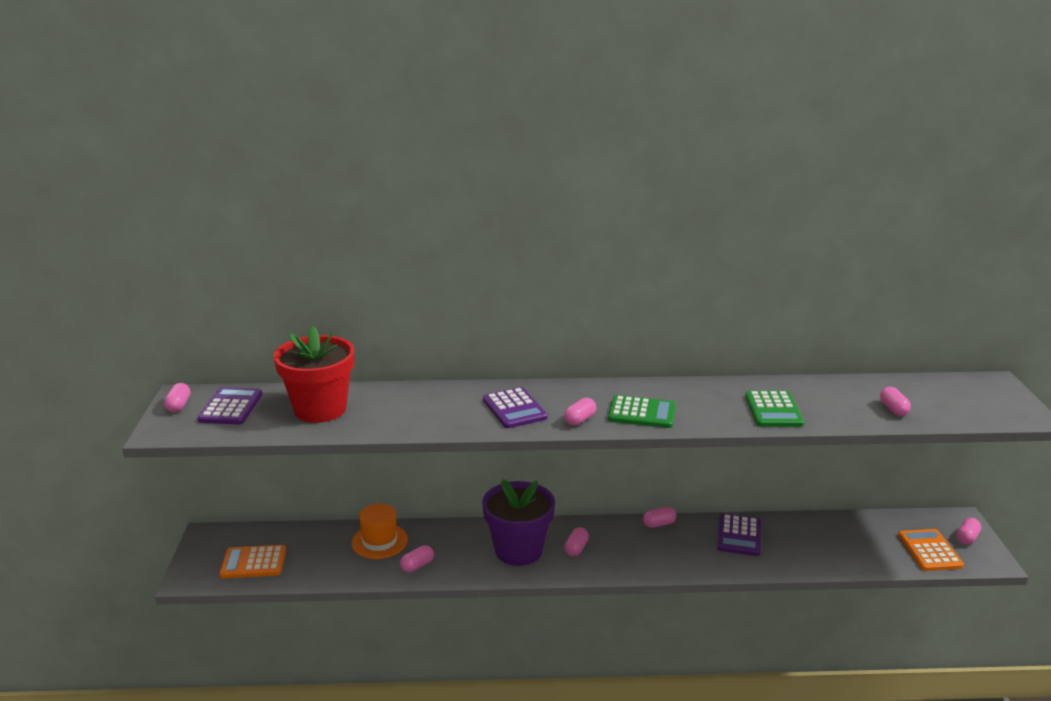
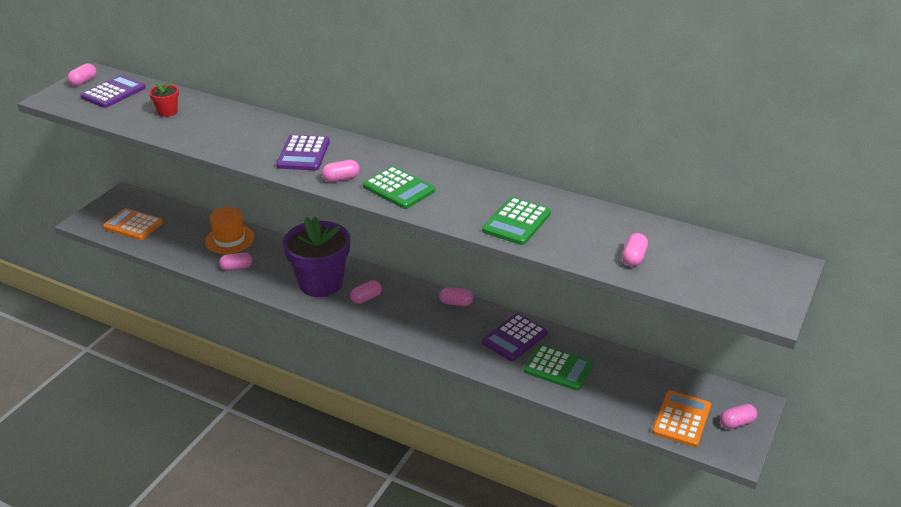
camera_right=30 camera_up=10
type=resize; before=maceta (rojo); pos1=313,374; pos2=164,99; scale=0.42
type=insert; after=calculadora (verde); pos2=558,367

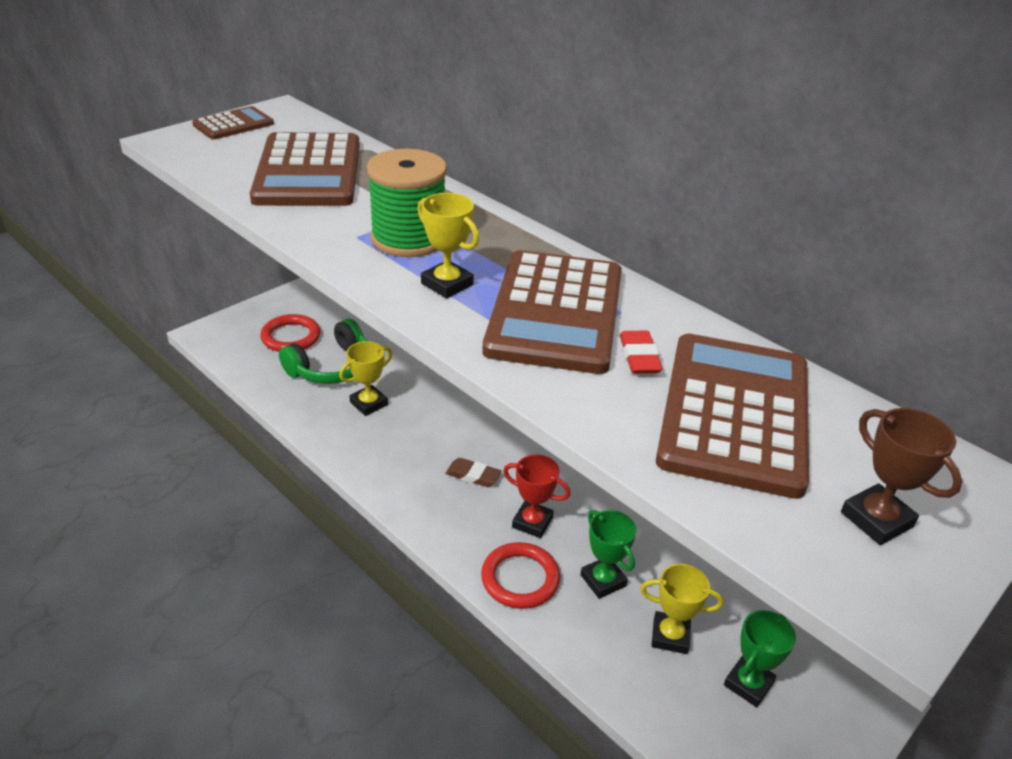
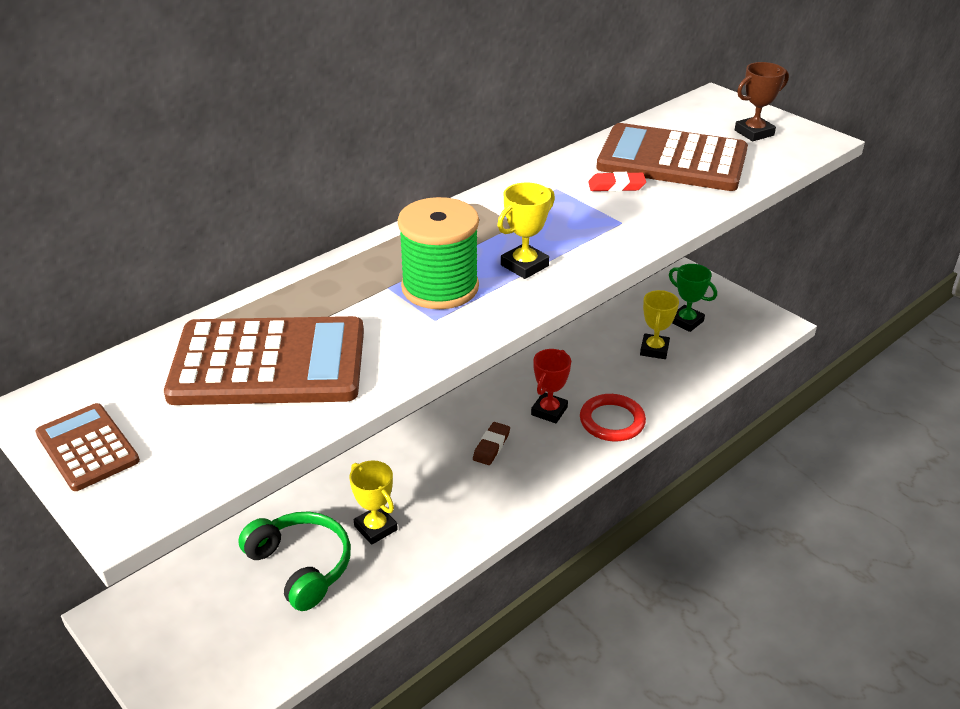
camera_right=-85 camera_up=0
type=delete; before=anillo (rojo); pos1=290,333
type=delete; before=calculadora (marrón); pos1=552,312
type=delete; before=trofeo (verde); pos1=608,554

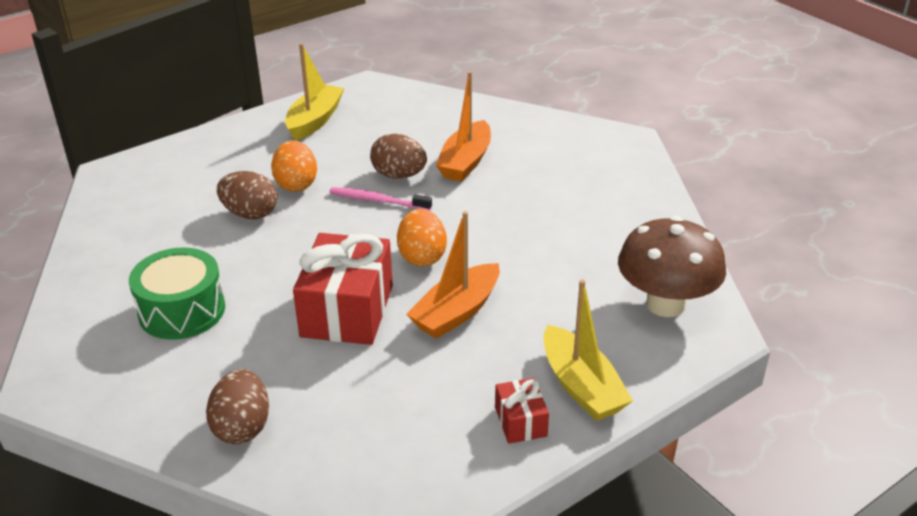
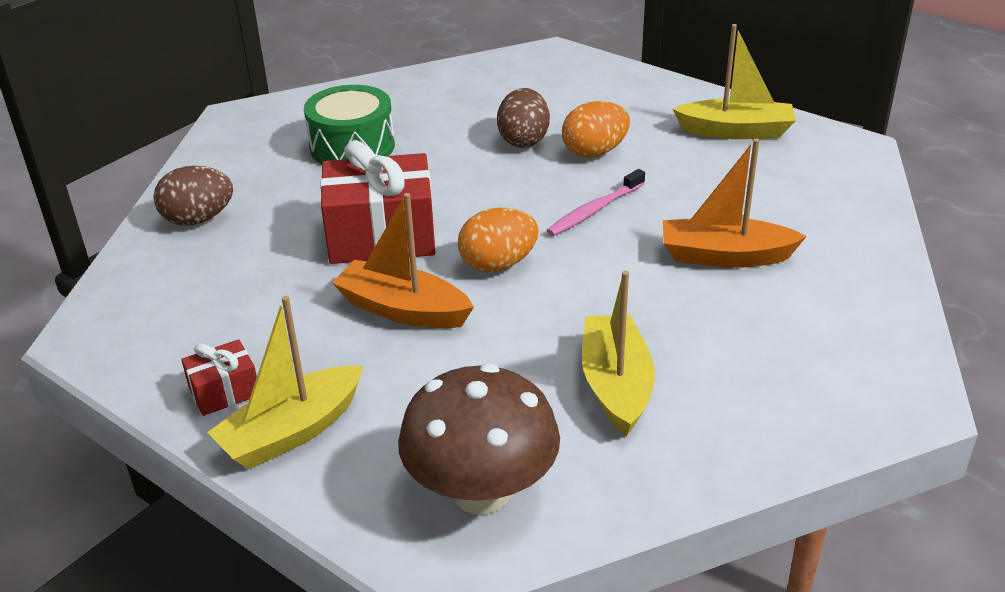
camera_right=75 camera_up=0
type=rotate; before=cepillo de dientes (rosa); pos1=380,199; pos2=595,202; turn=-135
type=insert; after=barco (amarillo); pos2=618,353
type=delete; before=huevo (marrón); pos1=398,156

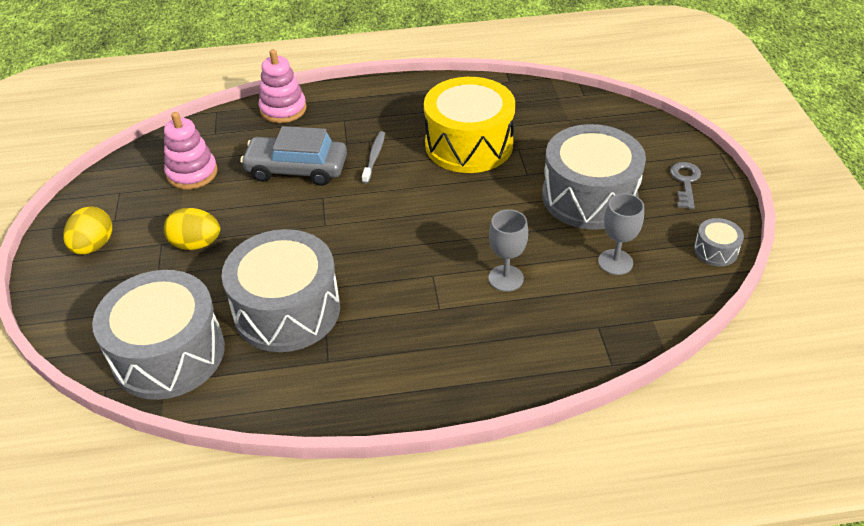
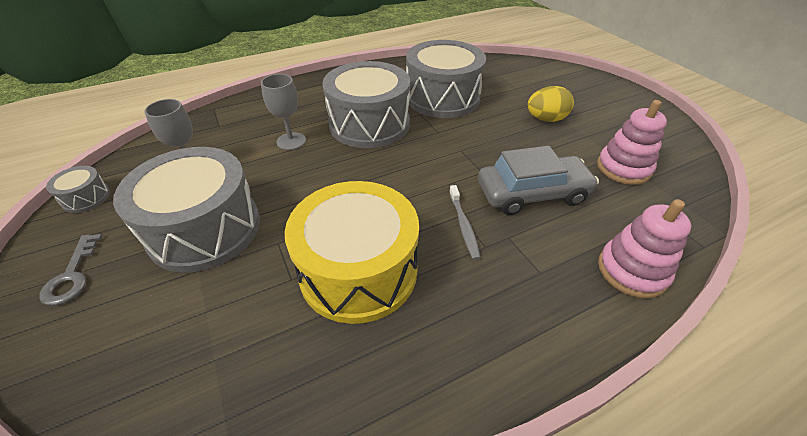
camera_right=160 camera_up=0
type=move; before=tambor (gris); pos1=158,335; pos2=366,104
type=delete; before=huevo (amarillo); pos1=87,230

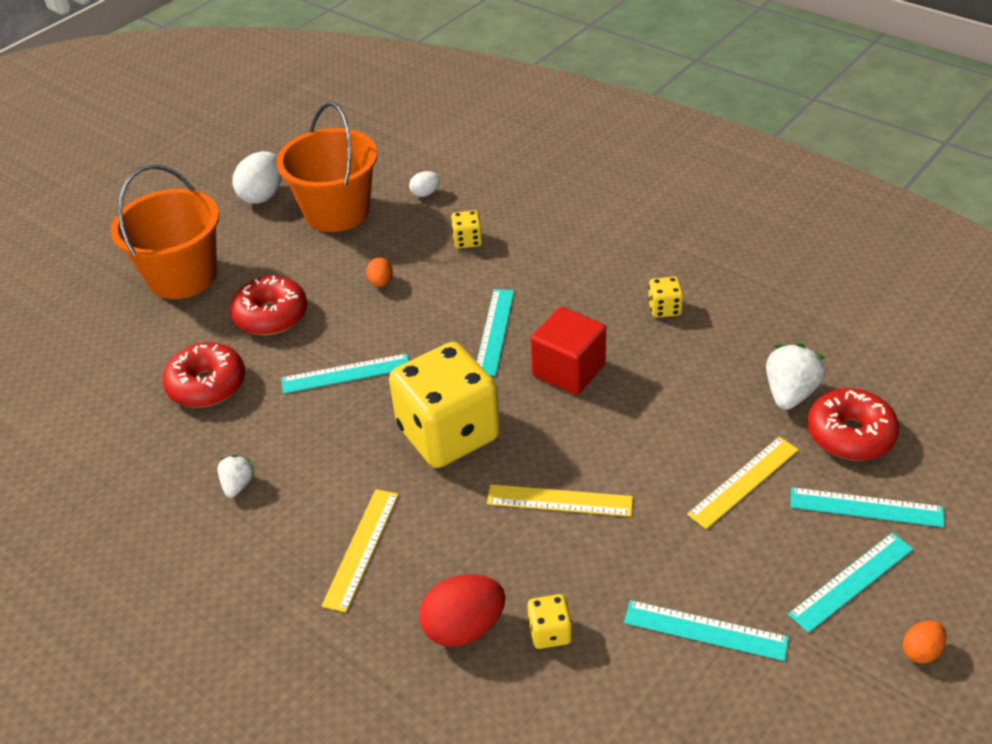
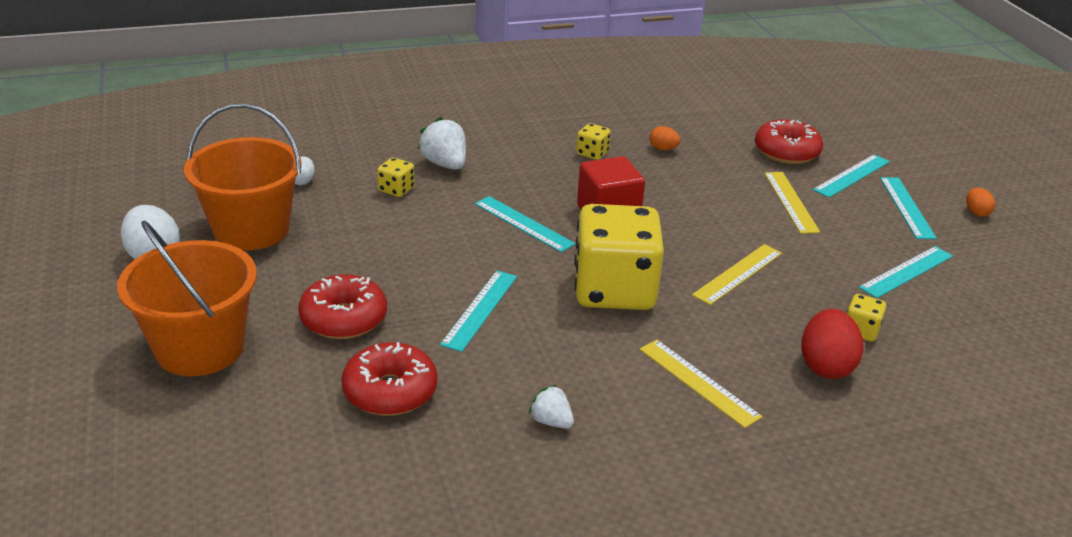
camera_right=-60 camera_up=-10
type=move; before=fresa (blanco); pos1=795,376; pos2=442,143
type=move; before=huevo (naranja); pos1=379,272; pos2=664,138

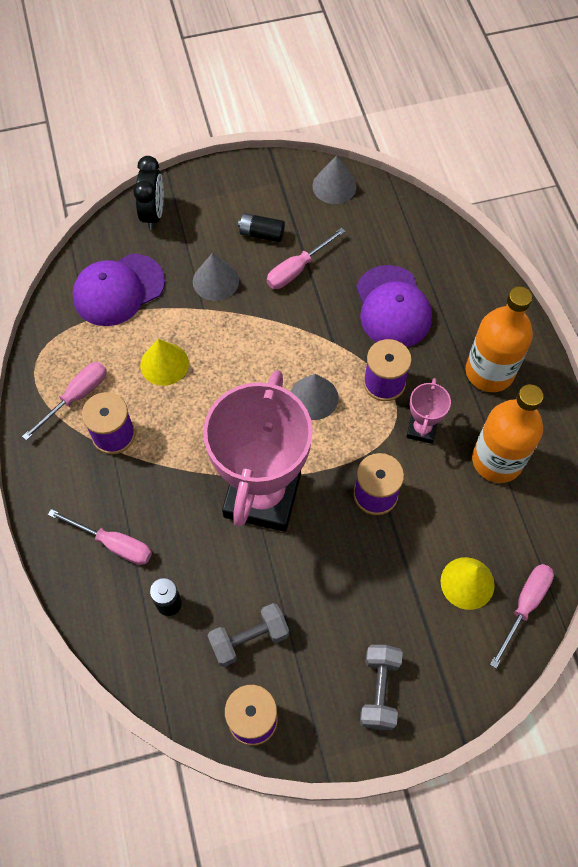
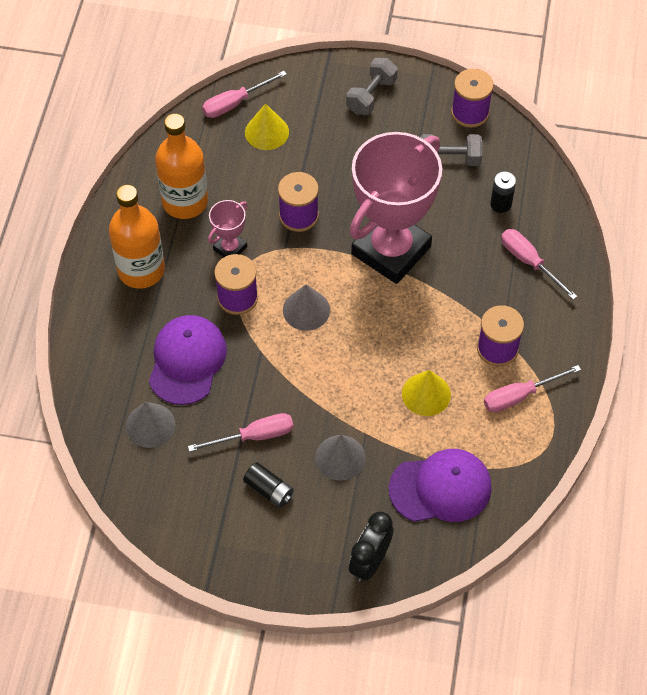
camera_right=-155 camera_up=-5
type=move; before=cono (gris); pos1=334,179; pos2=150,425

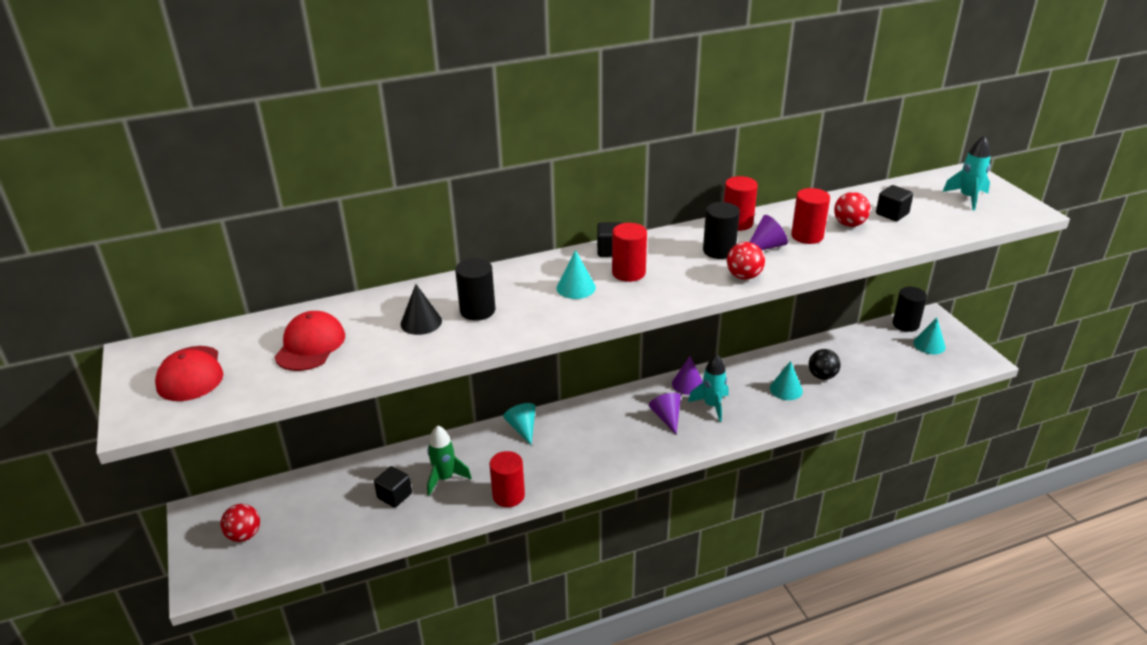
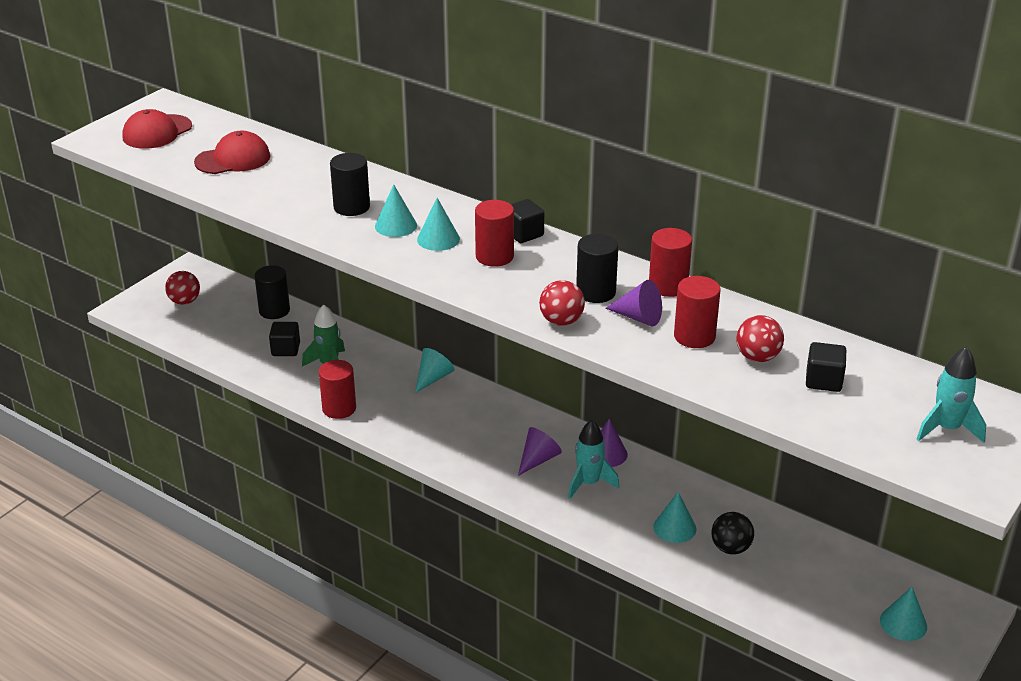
camera_right=55 camera_up=0
type=move; before=cilindro (negro); pos1=910,309; pos2=272,292
type=insert; after=cono (turquesa); pos2=396,211
type=delete; before=cono (negro); pos1=421,309

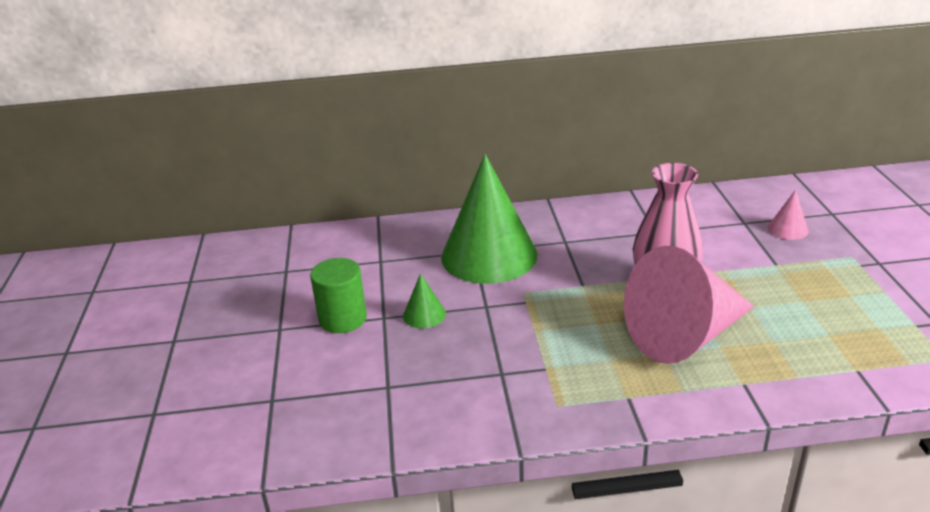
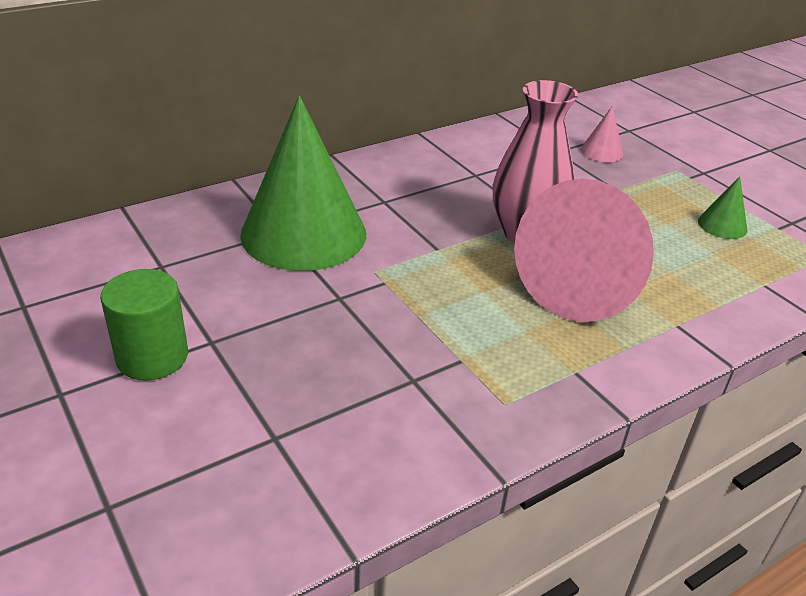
camera_right=-30 camera_up=5
type=move; before=cono (verde); pos1=424,300; pos2=722,207

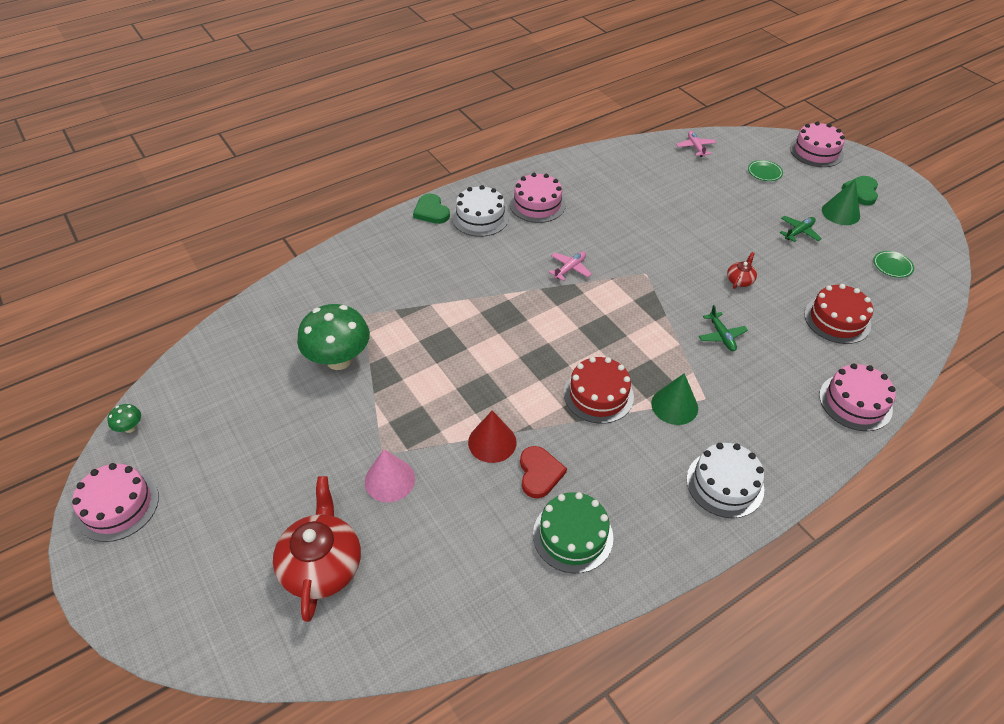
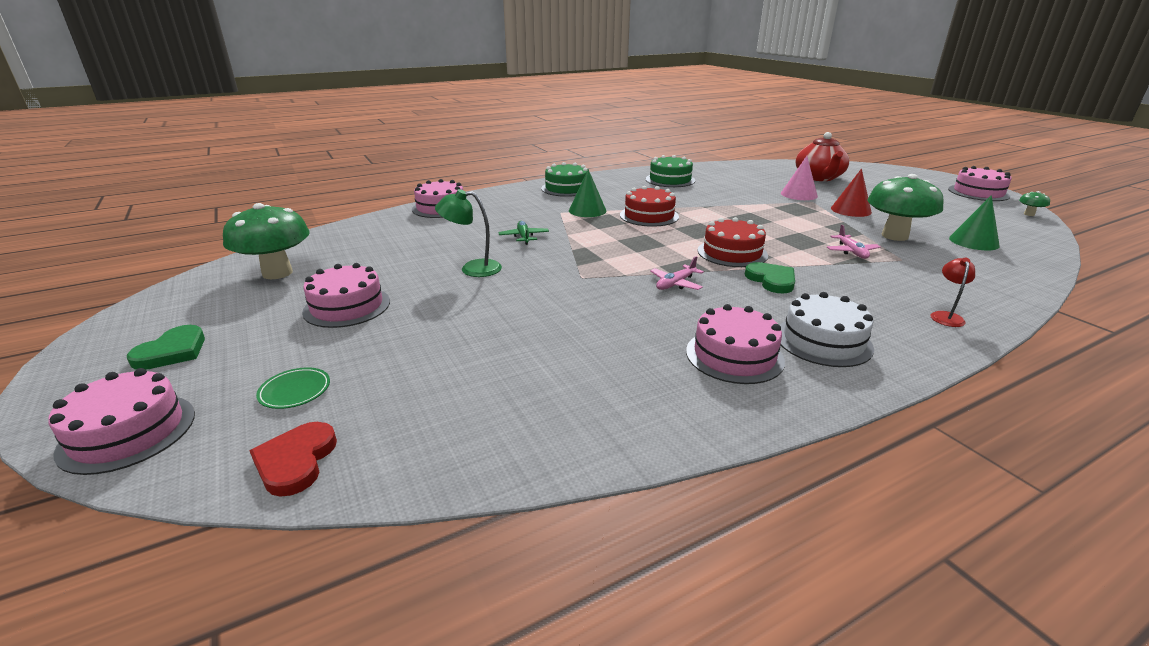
camera_right=-175 camera_up=-20
type=replace; before=plato (verde); after=seta (verde); pos1=893,264; pos2=266,241
type=move; before=corazón (rojo); pos1=543,472; pos2=293,459
type=replace; before=avión (verde); after=tarta (rosa); pos1=801,229; pos2=346,295
type=replace; before=tetera (rojo); after=lámpara (verde); pos1=742,270; pos2=468,233
type=recolor; before=tarta (blanco); after=tarta (verde); pos1=725,480; pos2=564,179
type=move; before=tarta (rojo); pos1=838,314; pos2=733,242
type=move; before=corazón (verde); pos1=431,209; pos2=770,278
type=move; before=avión (rosa); pos1=696,144; pos2=854,242
type=move; before=cono (rojo); pos1=492,436; pos2=851,193
type=insert; after=lámpara (rojo); pos2=953,292
type=move; before=cono (verde); pos1=841,202; pos2=974,222

